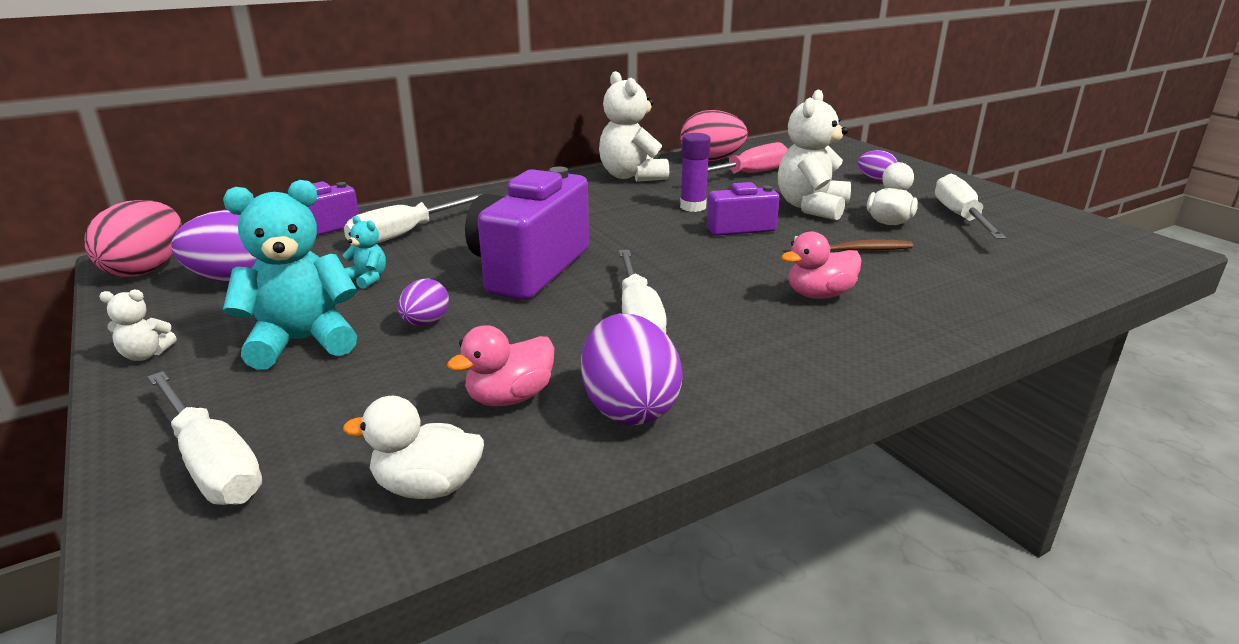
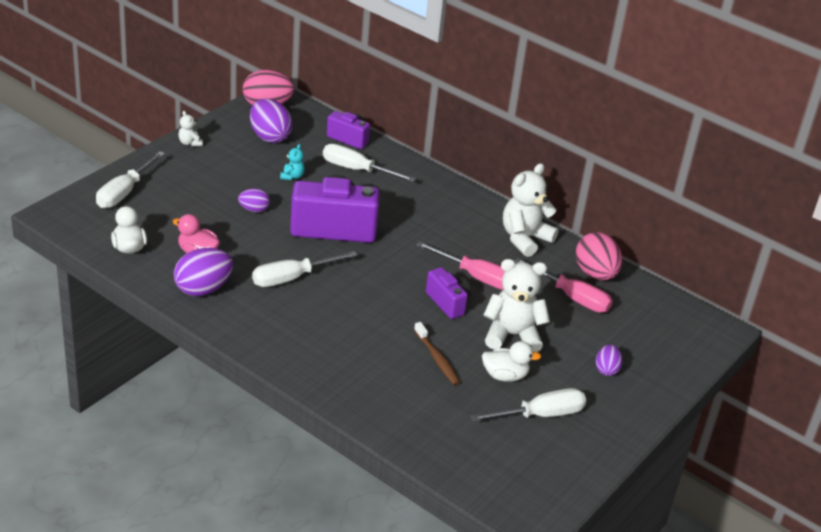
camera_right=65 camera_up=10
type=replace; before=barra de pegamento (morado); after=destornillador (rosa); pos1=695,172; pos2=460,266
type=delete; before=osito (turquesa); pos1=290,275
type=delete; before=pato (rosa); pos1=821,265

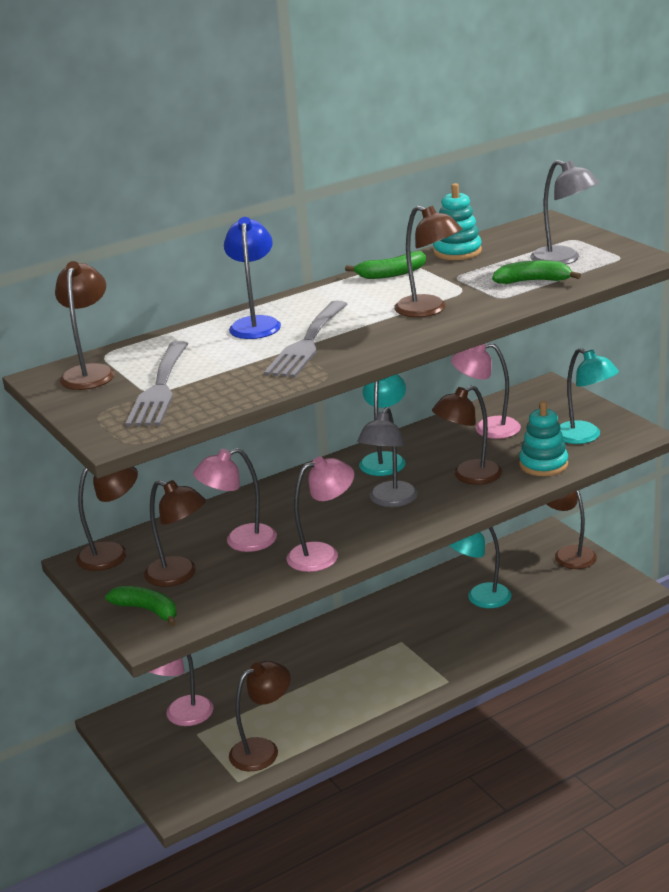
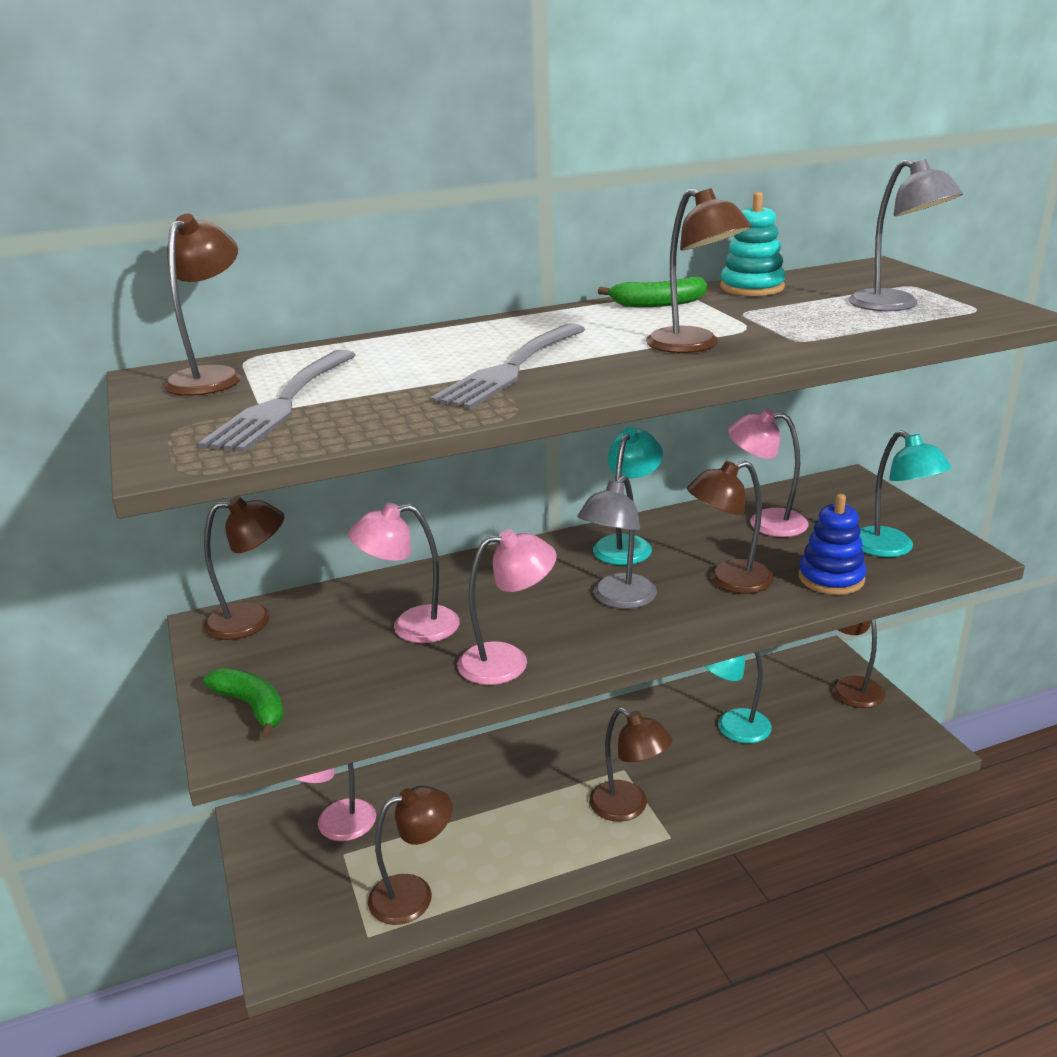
camera_right=10 camera_up=0
type=move; before=lámpara (marrón); pos1=175,533; pos2=631,765
type=recolor; before=juguete apilable (turquesa); after=juguete apilable (azul); pos1=543,438; pos2=832,544
type=delete; before=lámpara (azul); pos1=252,278
type=delete; before=plátano (verde); pos1=536,272

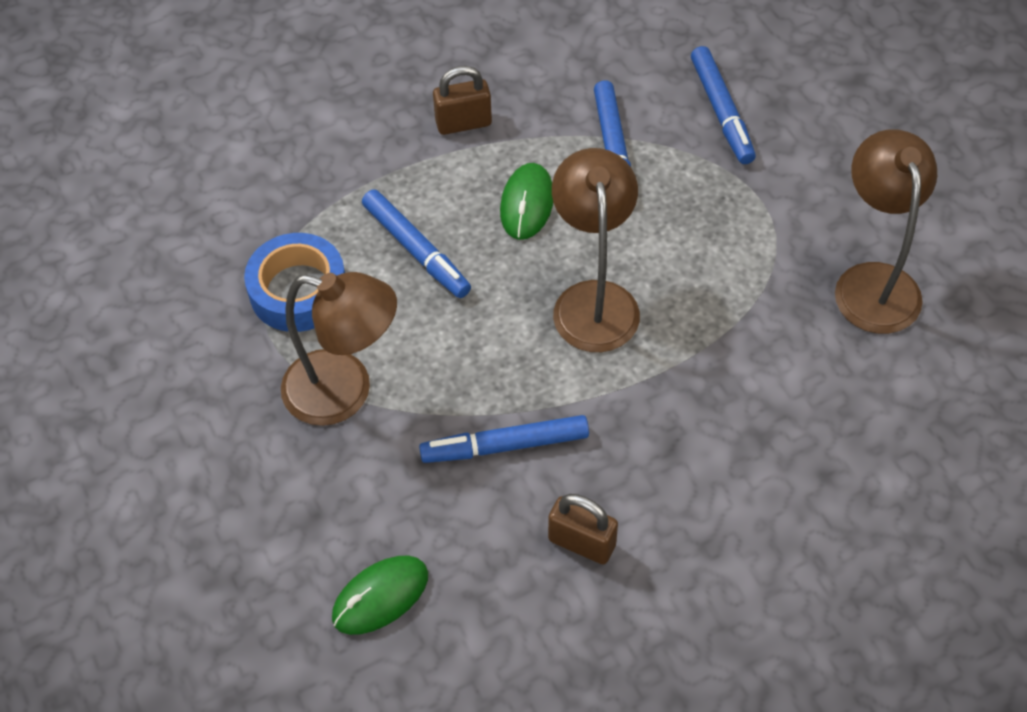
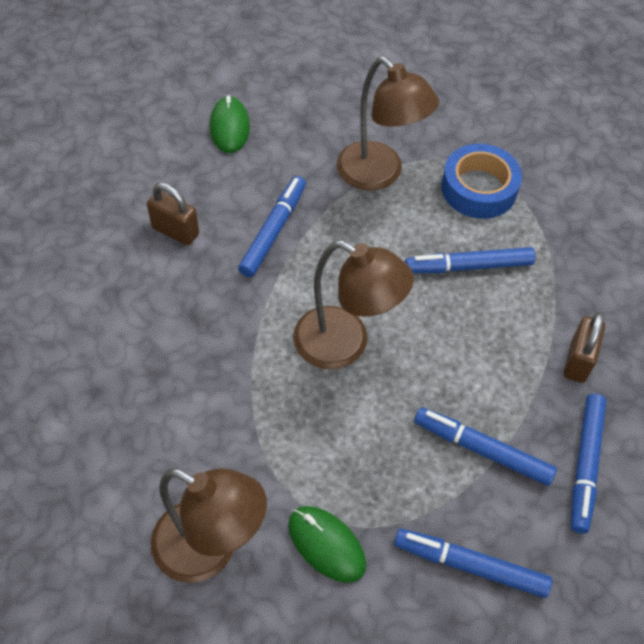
camera_right=120 camera_up=0
type=rotate; before=candado (marrón); pos1=583,529; pos2=173,214; turn=60
type=move; before=ratón (verde); pos1=526,201; pos2=327,544
type=rotate; before=lámpara (marrón); pos1=339,349; pos2=388,124; turn=-90
type=insert; after=rotulador (azul); pos2=589,464

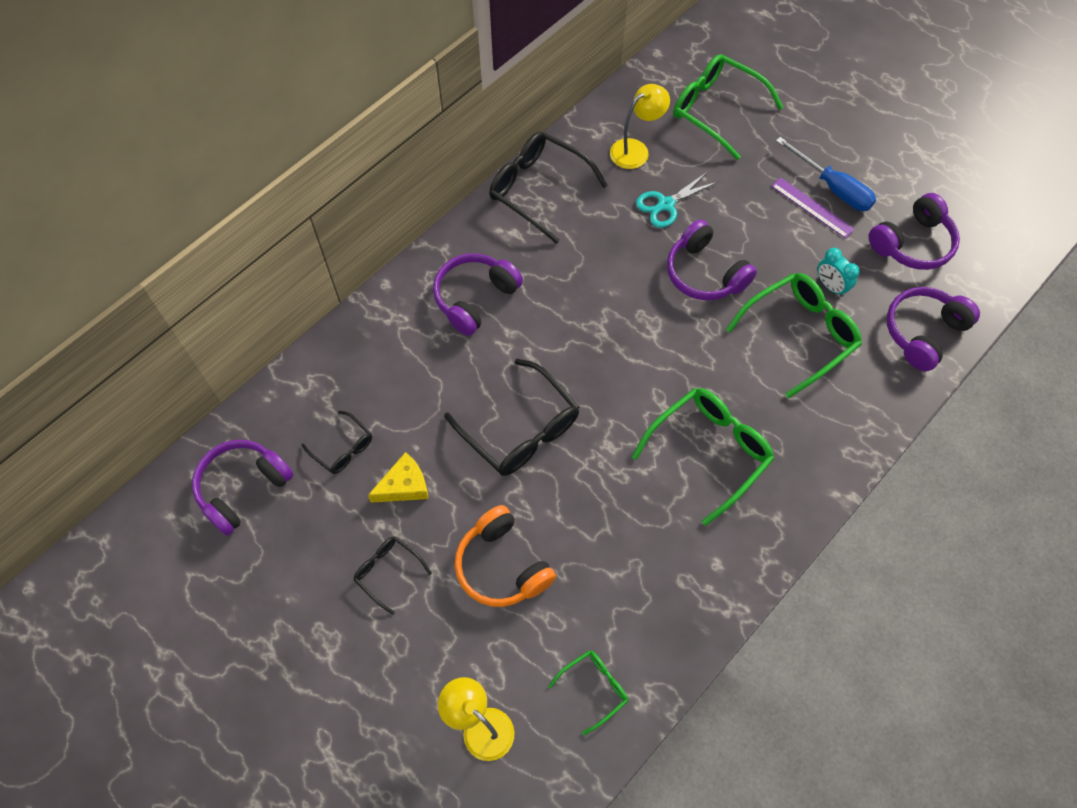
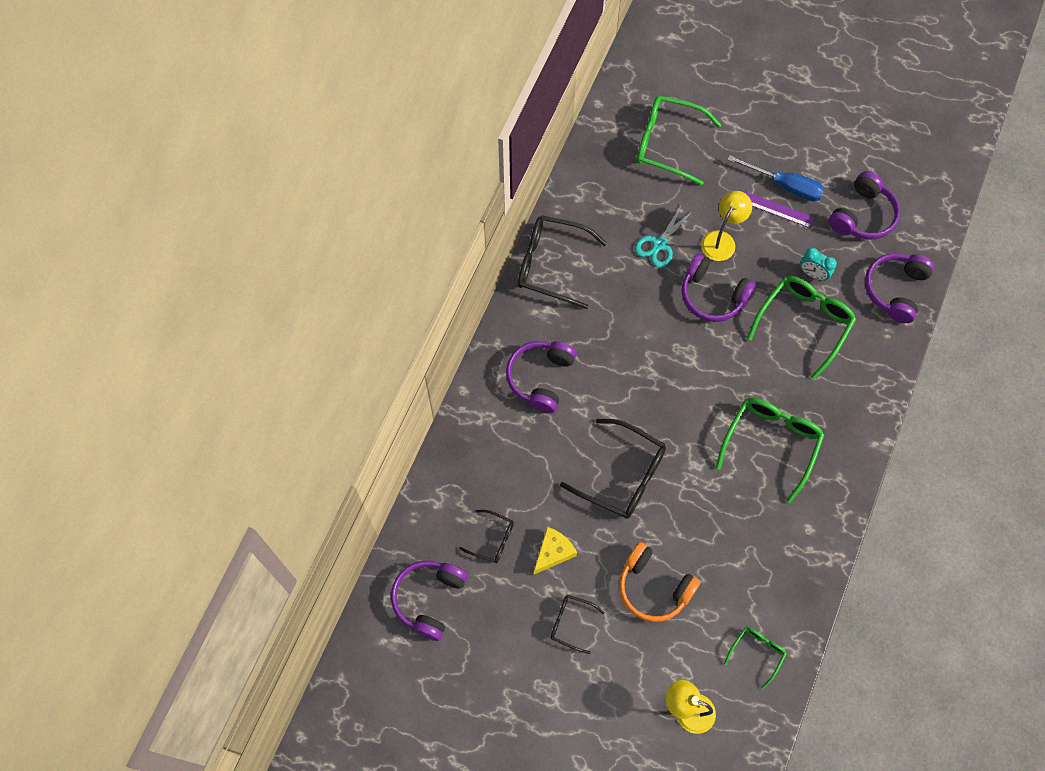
camera_right=-20 camera_up=5
type=move; before=lámpara (amarillo); pos1=640,126; pos2=726,226

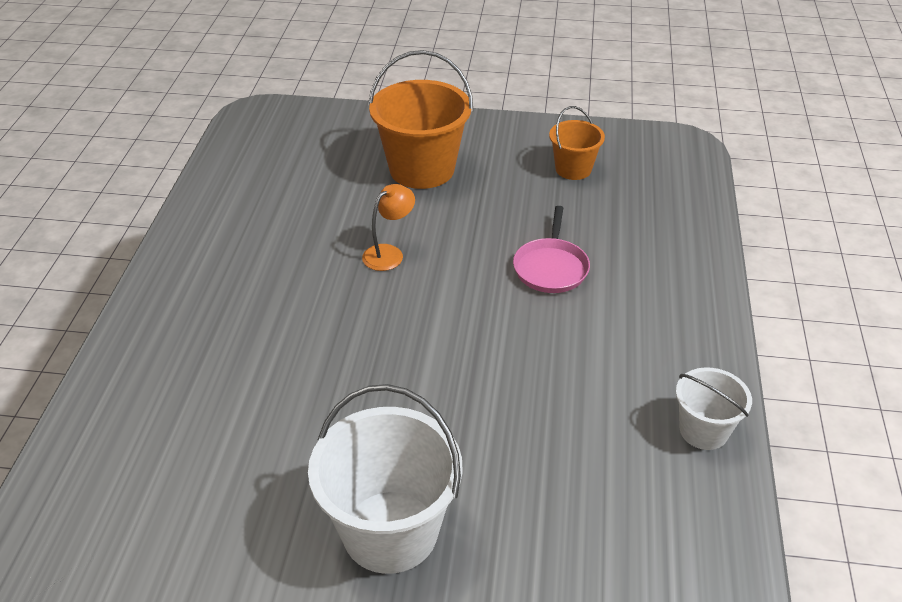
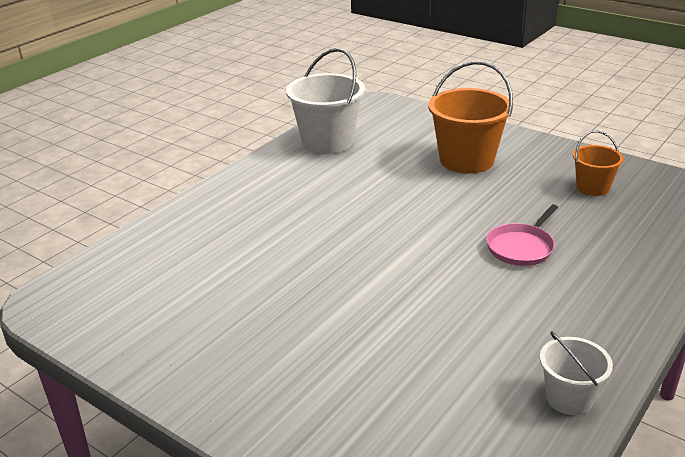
camera_right=30 camera_up=-10
type=move; before=balde (blanco); pos1=385,479; pos2=325,101
type=delete; before=lámpara (naranja); pos1=388,227

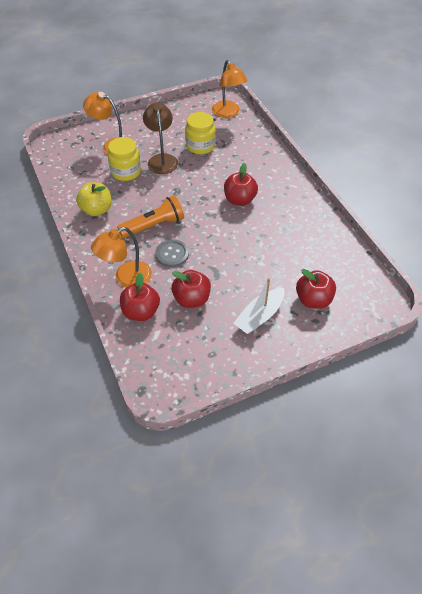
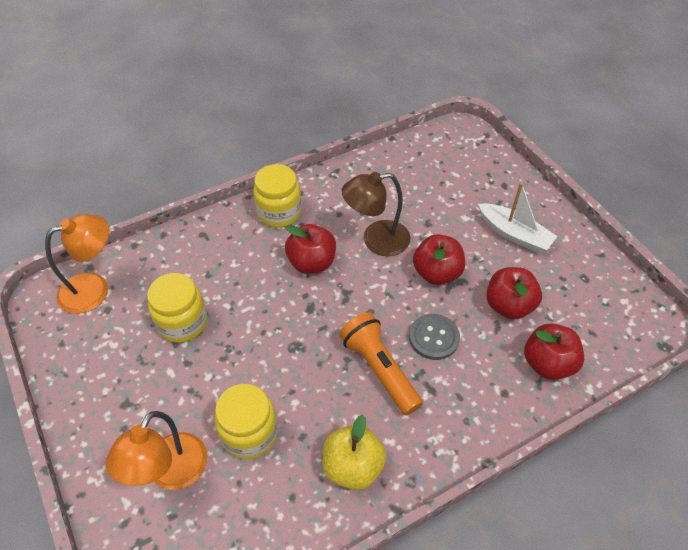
camera_right=-95 camera_up=0
type=insert; after=tarro (amarillo); pos2=277,196
type=move; before=lámpara (marrón); pos1=160,138; pos2=376,214
type=move; before=manzana (rojo); pos1=316,289; pos2=439,259
type=delete; before=lámpara (naranja); pos1=121,257

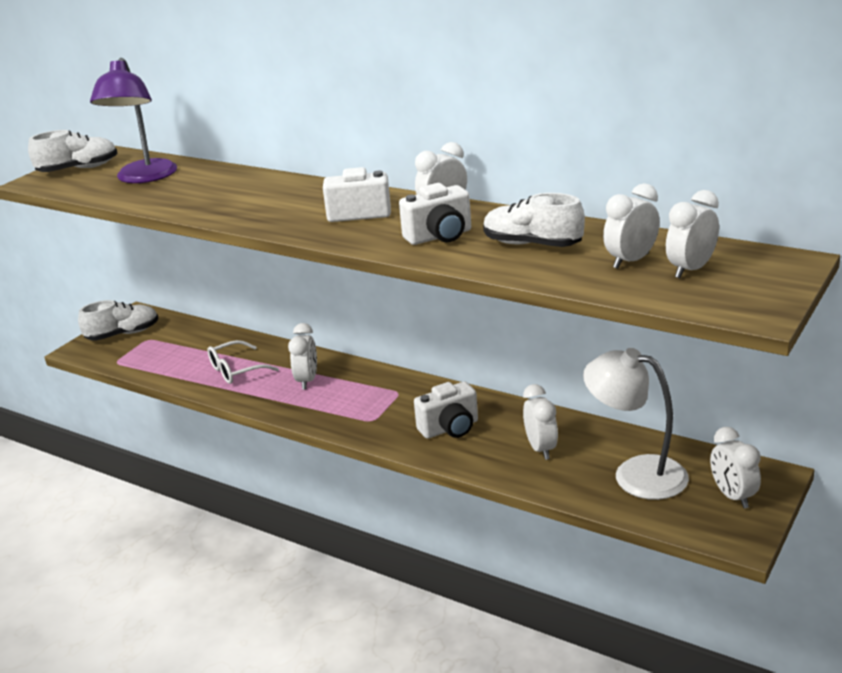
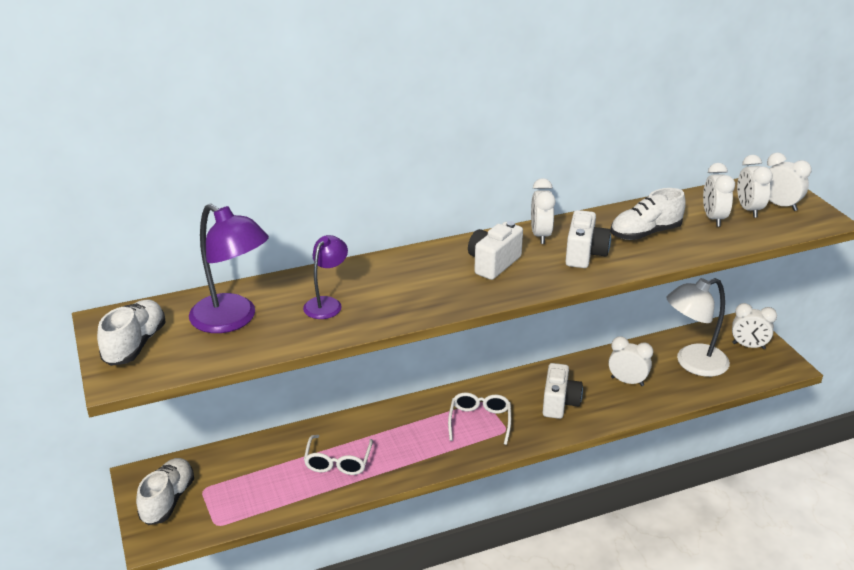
camera_right=-55 camera_up=5
type=insert; after=lámpara (morado); pos2=325,277
type=insert; after=gafas (blanco); pos2=479,419
type=move; before=despertador (blanco); pos1=302,356; pos2=789,181

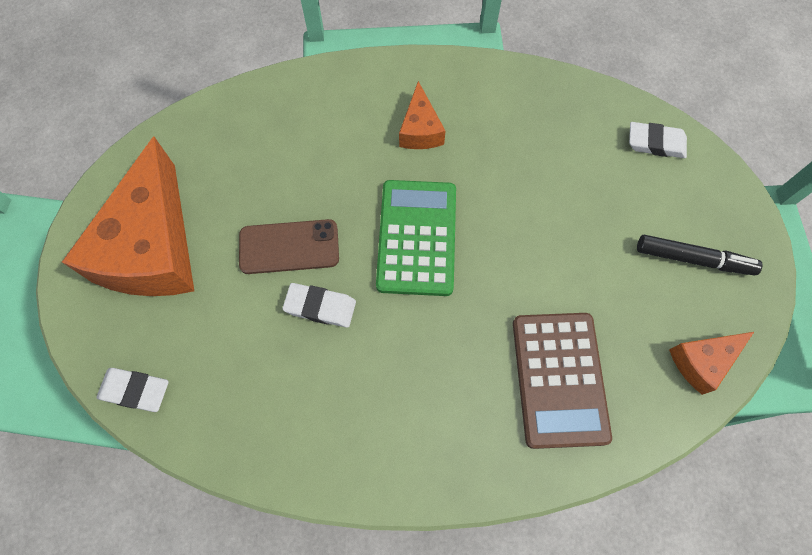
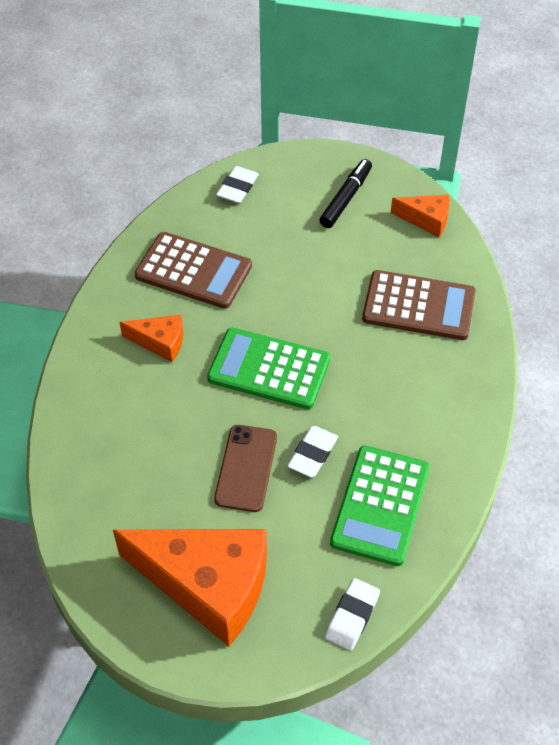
camera_right=-75 camera_up=-15
type=insert; after=calculadora (marrón); pos2=193,270
type=insert; after=calculadora (verde); pos2=379,506
type=rotate; before=queso (naranja); pos1=711,363; pos2=420,216; turn=-60

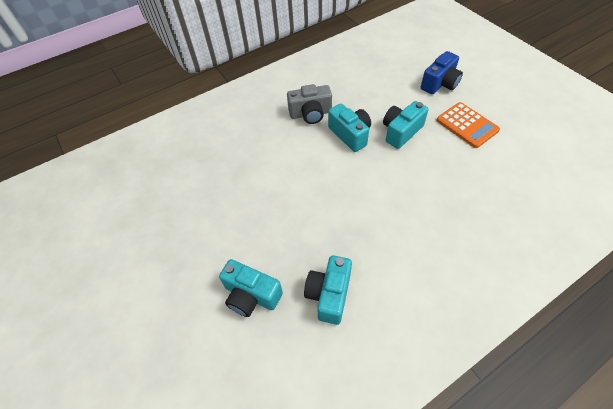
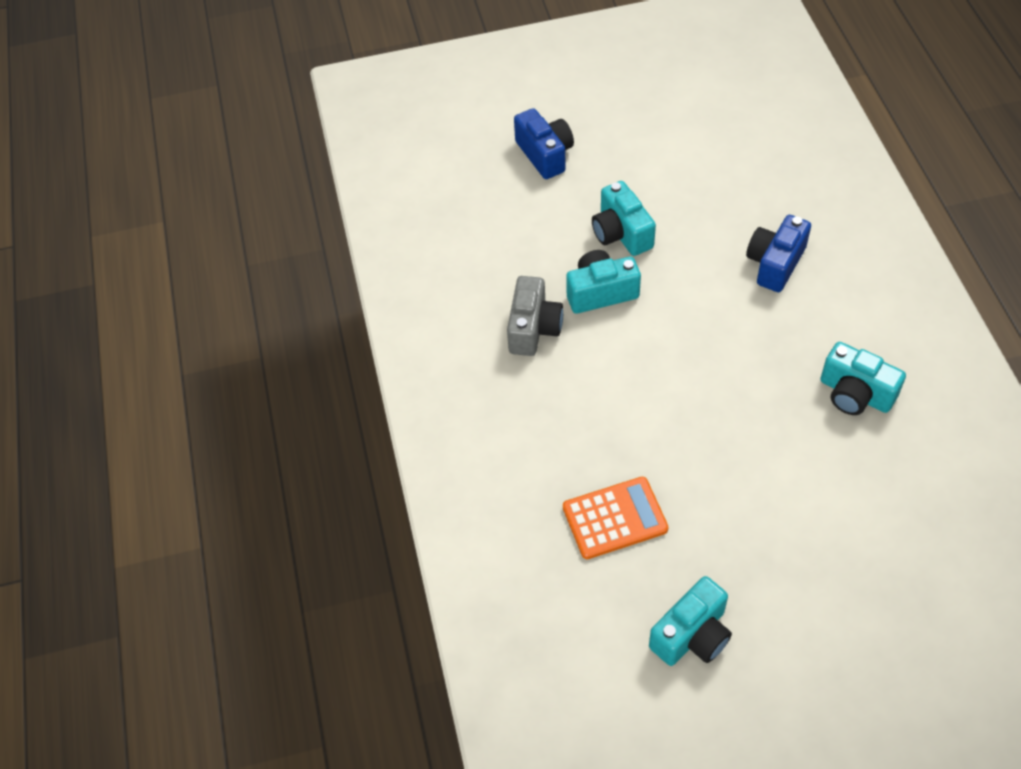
camera_right=-70 camera_up=0
type=move; before=calculadora (naranja); pos1=468,125; pos2=615,518
type=move; before=cámara (turquesa); pos1=251,288; pos2=690,621
type=insert; after=cámara (azul); pos2=778,253

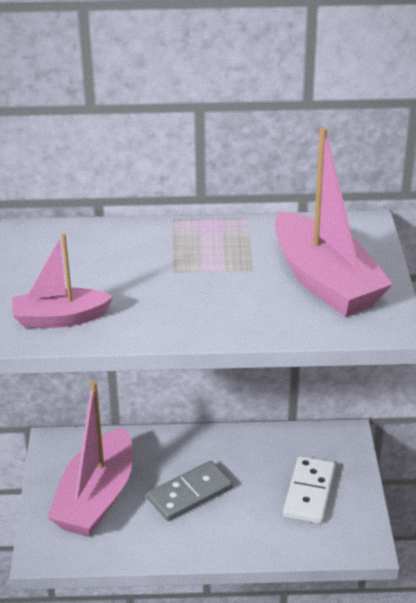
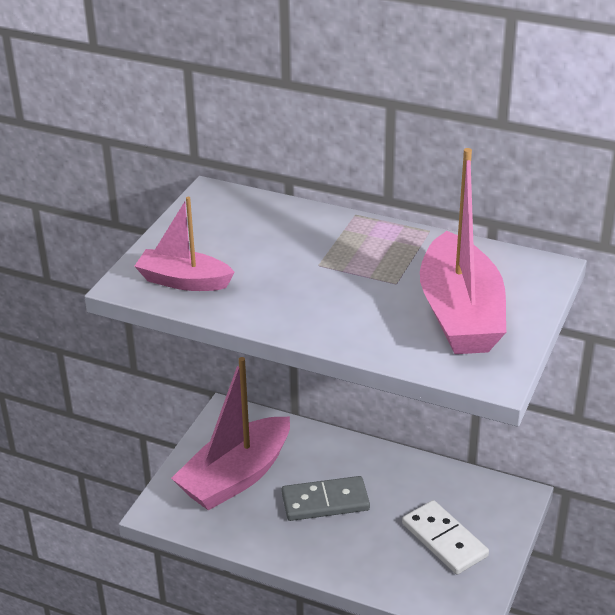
camera_right=25 camera_up=0
type=rotate; before=ficha de dominó (blanco); pos1=309,490; pos2=445,537; turn=-75

